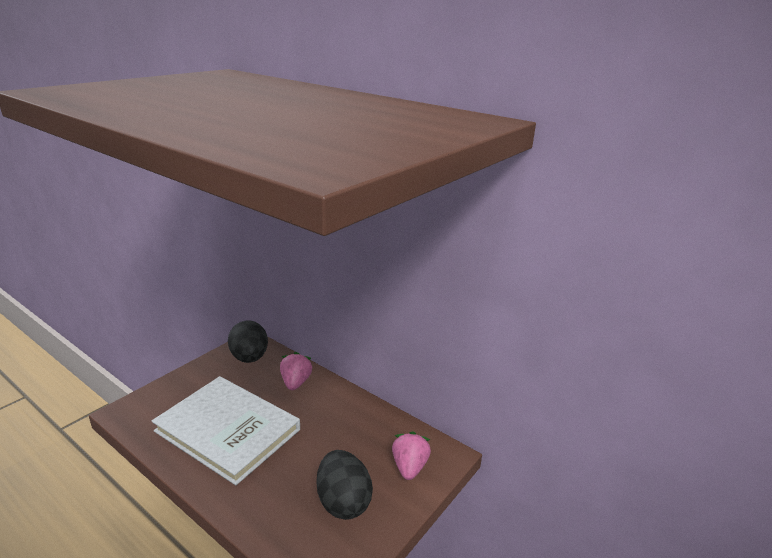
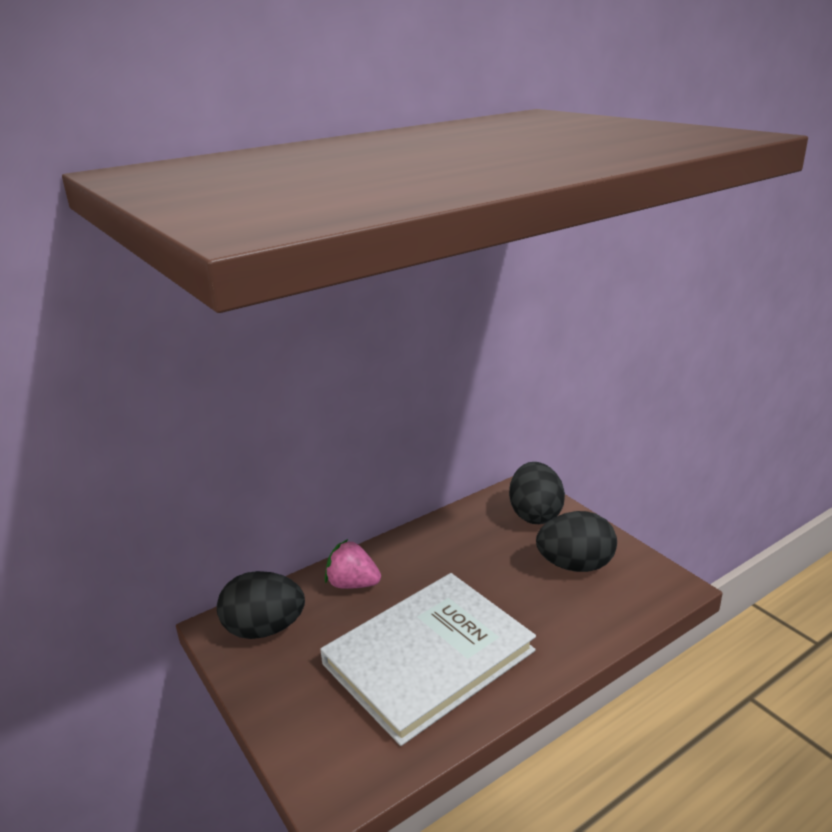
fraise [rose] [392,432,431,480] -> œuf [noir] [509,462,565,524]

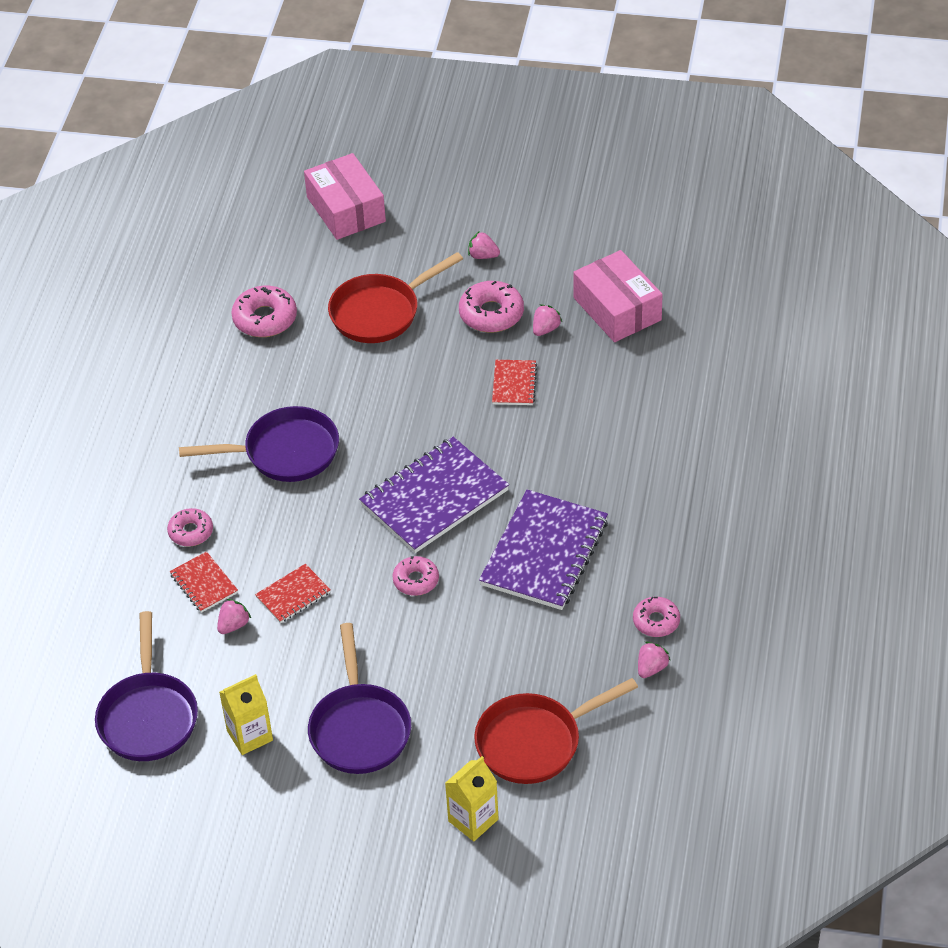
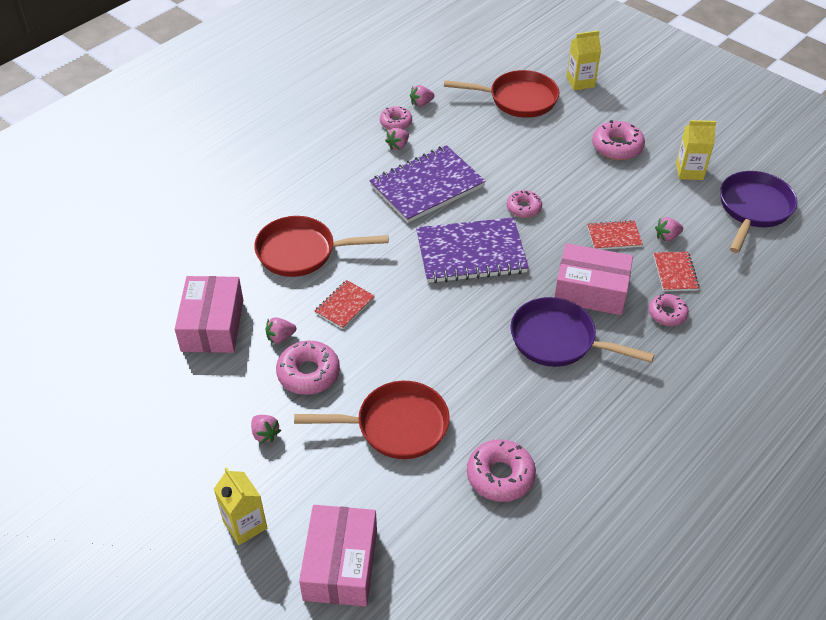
poêle [violet] [308,623,411,774] -> beignet [rose] [592,120,645,160]
none -> fraise [rose] [385,128,409,150]
none -> poêle [rouge] [254,216,388,277]
none -> boîte [rose] [554,243,633,315]
none -> brique de lait [jaune] [214,467,267,545]

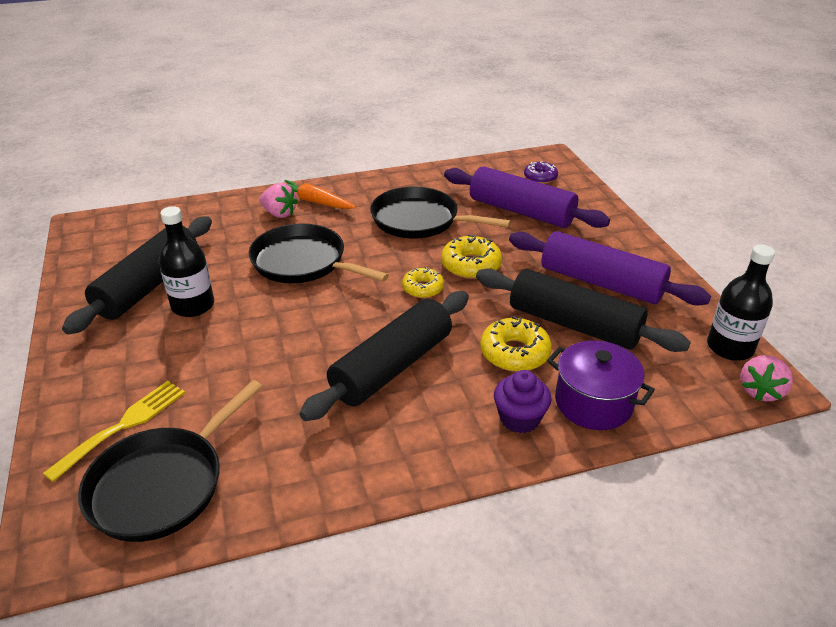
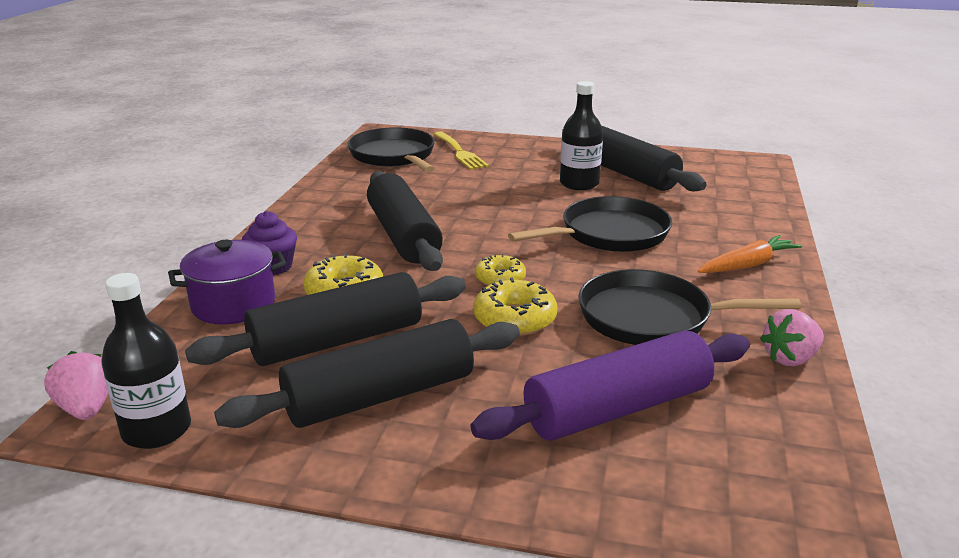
beignet [violet] [524,161,558,184] -> none
fraise [rose] [260,183,298,218] -> fraise [rose] [760,309,824,366], relocated
poêle [noir] [370,186,511,239] -> poêle [noir] [578,269,801,345], 135 degrees counterclockwise
rouleau à pâtisserie [violet] [509,231,711,306] -> rouleau à pâtisserie [noir] [214,319,520,428]

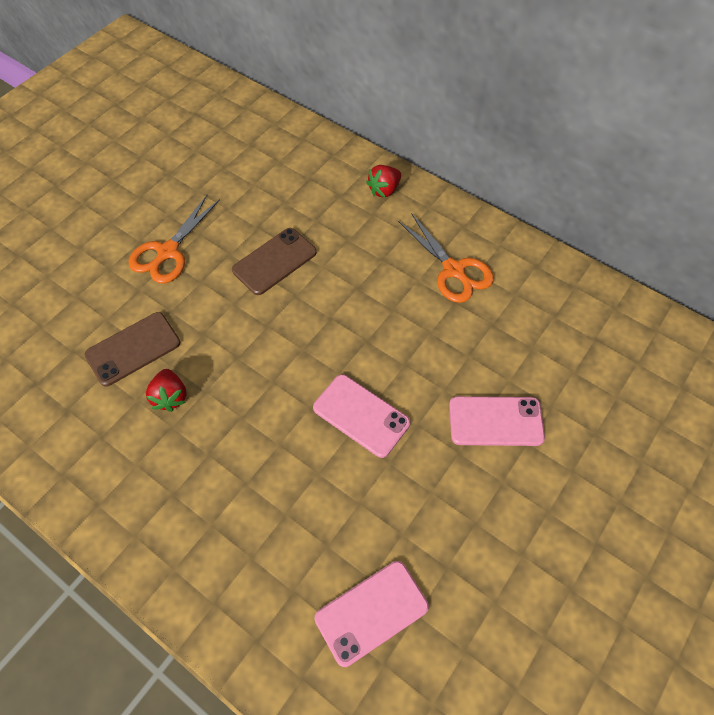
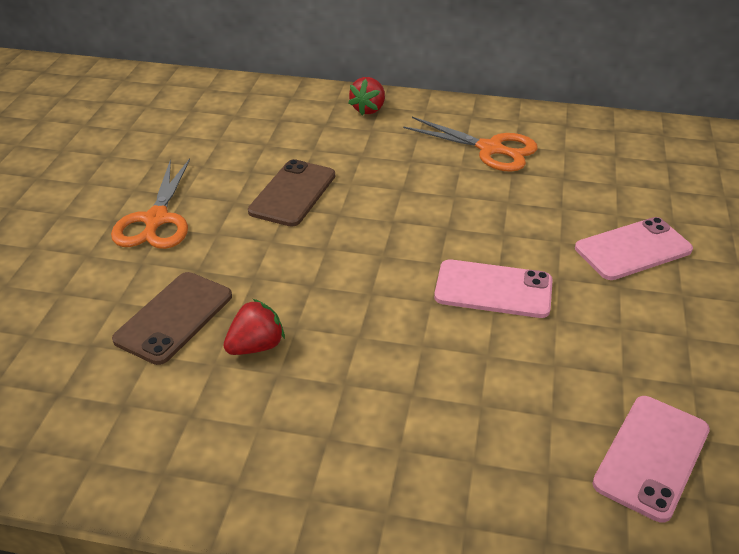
fraise [rouge] [146,369,187,412] -> fraise [rouge] [223,299,285,355], 90 degrees counterclockwise

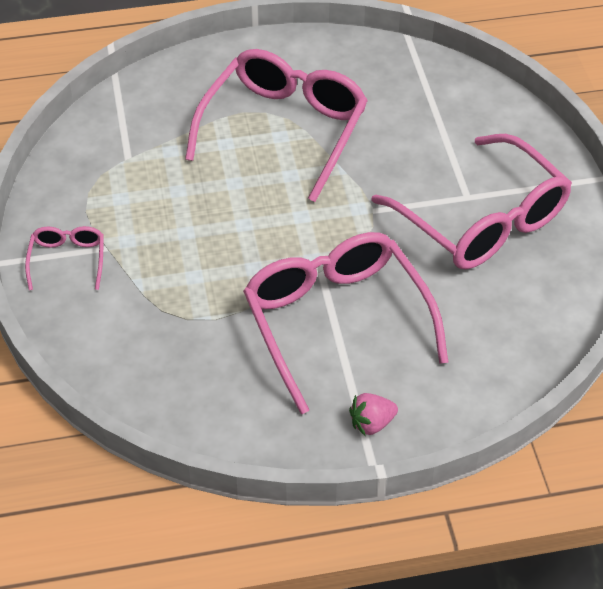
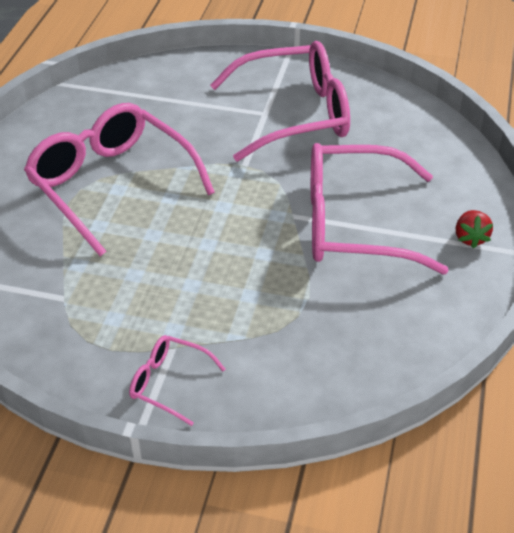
fraise [rose] [349,393,398,436] -> fraise [rouge] [456,210,493,249]

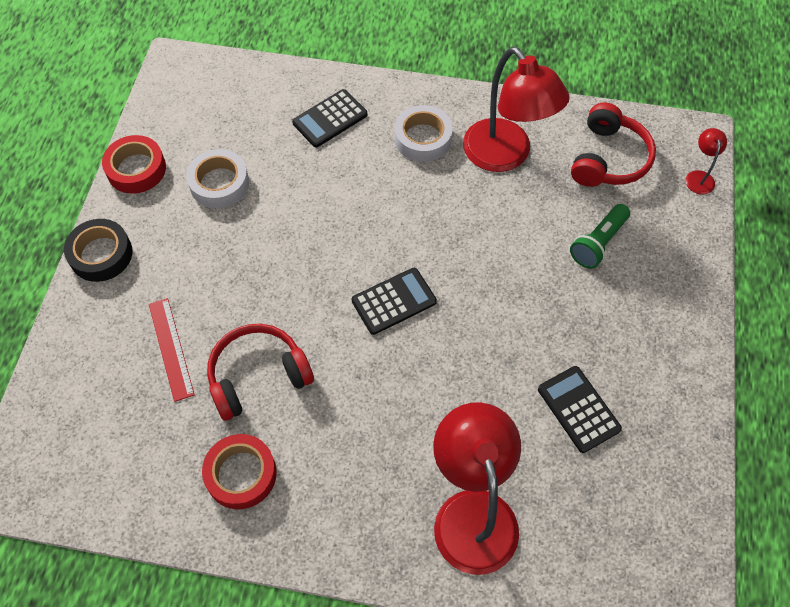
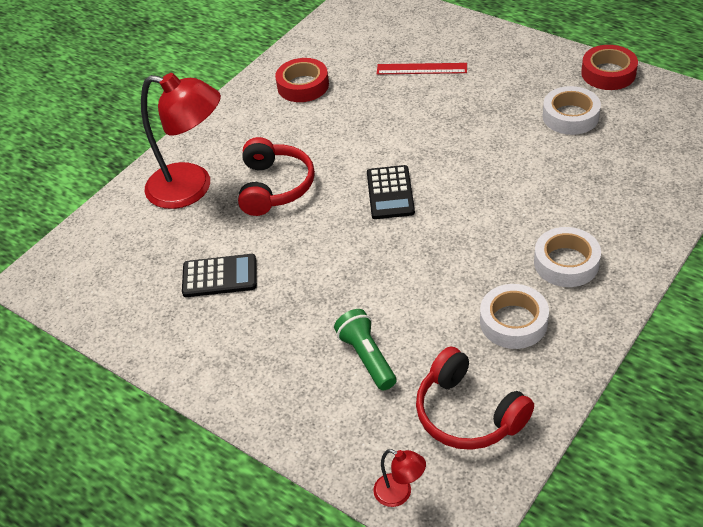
lampe [rouge] [463,47,570,172] -> ruban adhésif [blanc] [480,284,549,349]
calculatrice [noir] [292,89,367,147] -> none
ruban adhésif [noir] [64,219,132,282] -> none
casque audio [rouge] [207,324,314,421] -> casque audio [rouge] [238,137,315,216], relocated

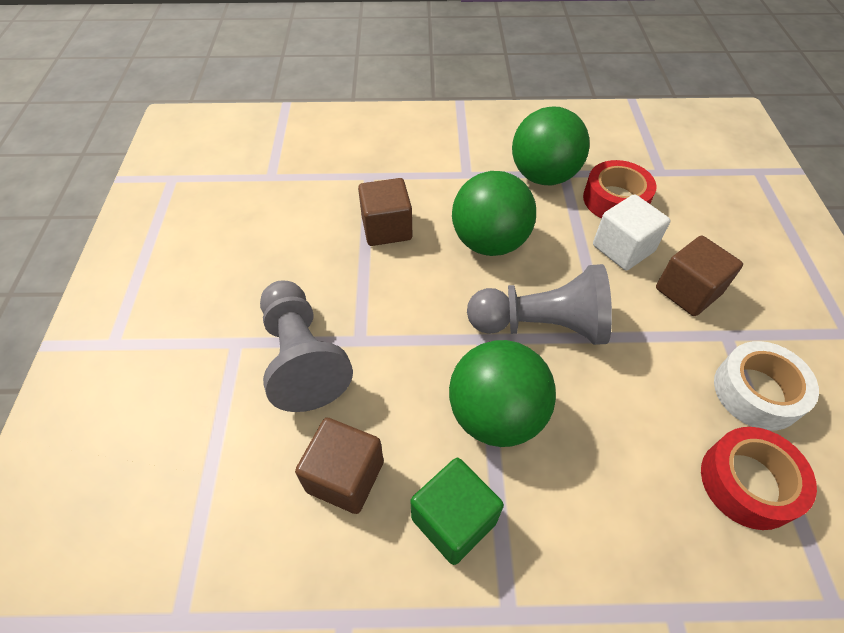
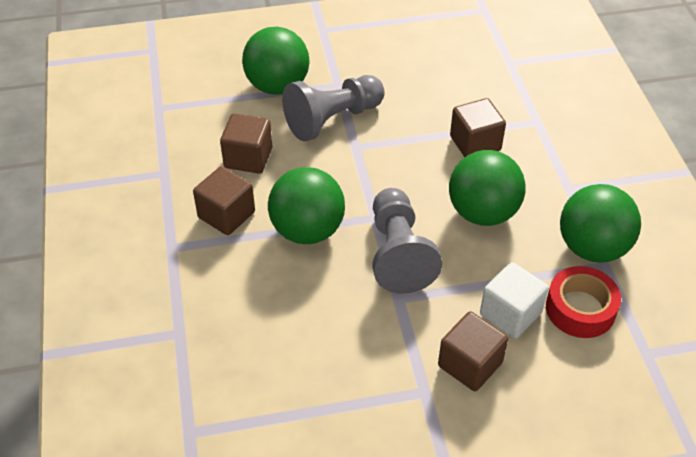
ruban adhésif [blanc] [714,341,819,431] -> none
ruban adhésif [rouge] [701,427,817,530] -> none
cube [vert] [410,458,504,565] -> cube [marron] [193,166,255,235]
none -> balle [vert] [242,27,309,95]

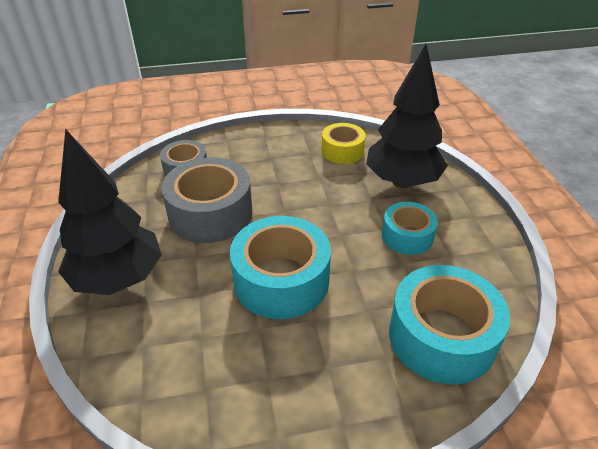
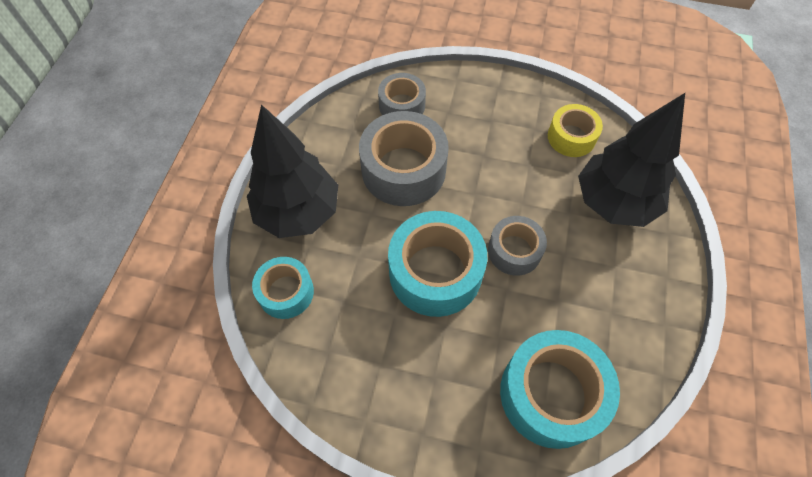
ruban adhésif [turquoise] [382,202,438,255] -> ruban adhésif [turquoise] [252,257,314,319], relocated
none -> ruban adhésif [gris] [488,216,547,276]

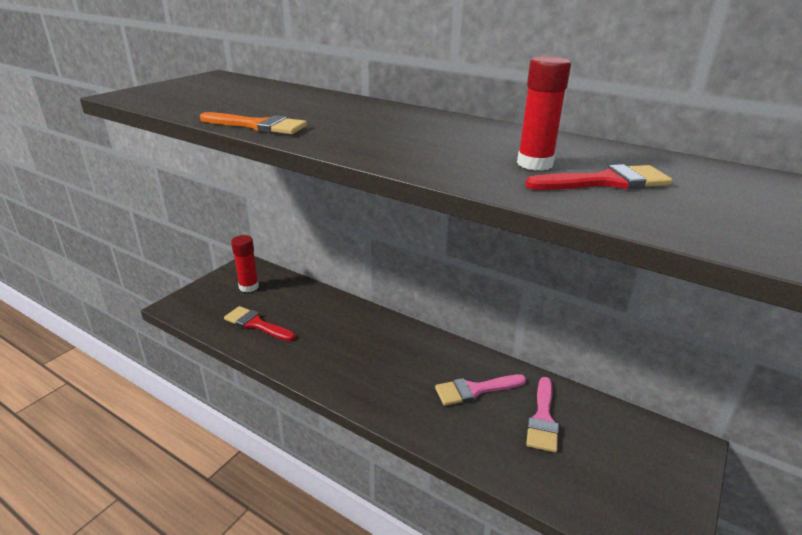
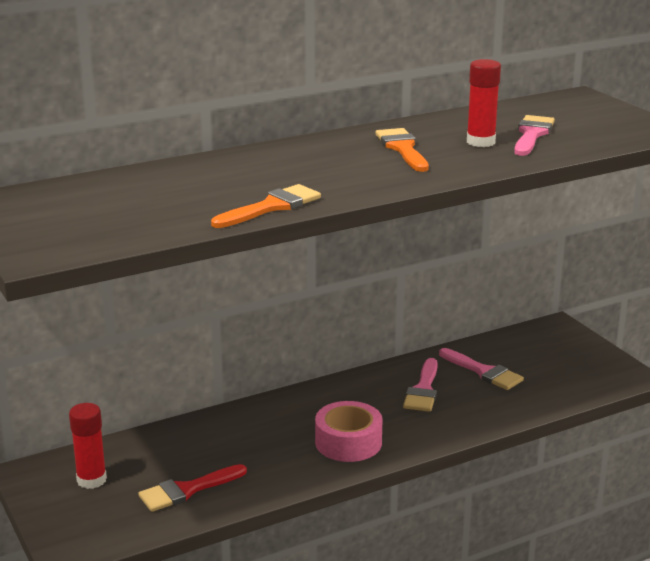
pinceau [rouge] [525,164,672,190] -> pinceau [rose] [514,115,555,156]
none -> pinceau [orange] [375,128,429,172]
none -> ruban adhésif [rose] [315,401,382,462]

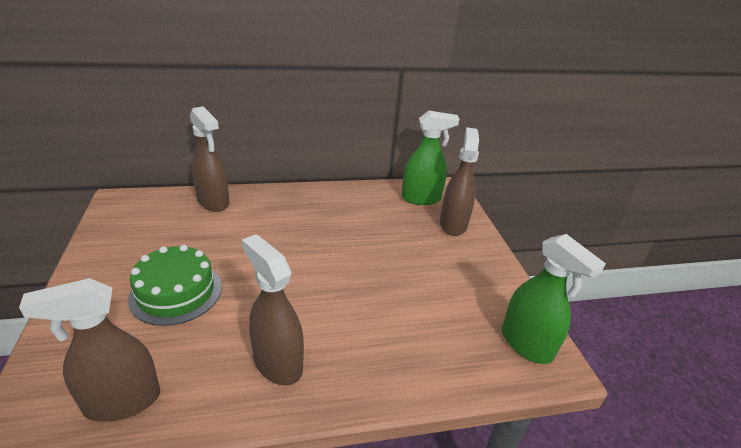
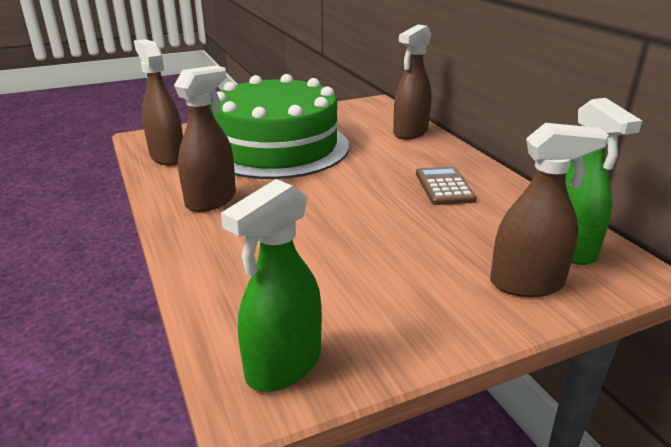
gâteau [vert] [128,245,222,326] -> gâteau [vert] [211,74,349,179], x1.90
none -> calculatrice [marron] [416,167,477,205]

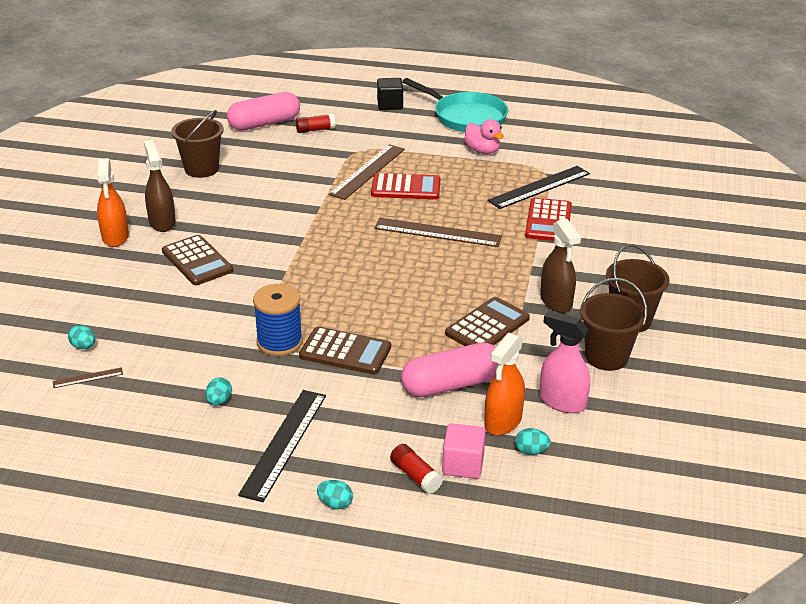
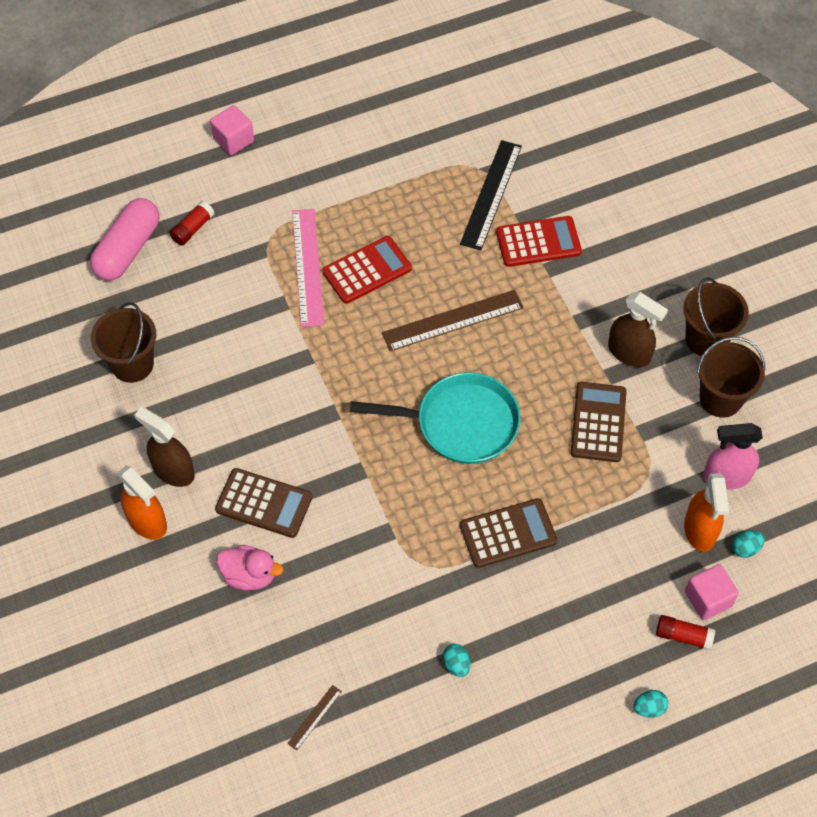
cube [noir] [377,78,403,110] -> cube [rose] [210,105,254,155]
poêle [turquoise] [402,78,508,132] -> poêle [turquoise] [350,372,521,464], relocated
canard [rose] [464,119,504,154] -> canard [rose] [216,545,283,590], relocated
règle [marron] [329,144,405,200] -> règle [rose] [292,209,324,327]
calculatrice [rouge] [525,198,572,241] -> calculatrice [rouge] [496,216,582,267], 75 degrees counterclockwise
bobine [bleu] [253,284,303,356] -> none
œuf [turquoise] [68,325,95,349] -> none
gélule [rose] [401,342,498,397] -> none
règle [noir] [238,390,326,502] -> none

